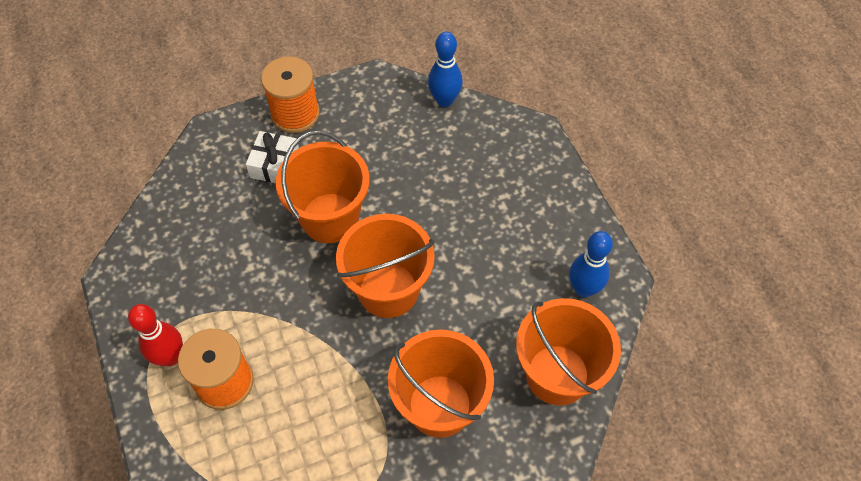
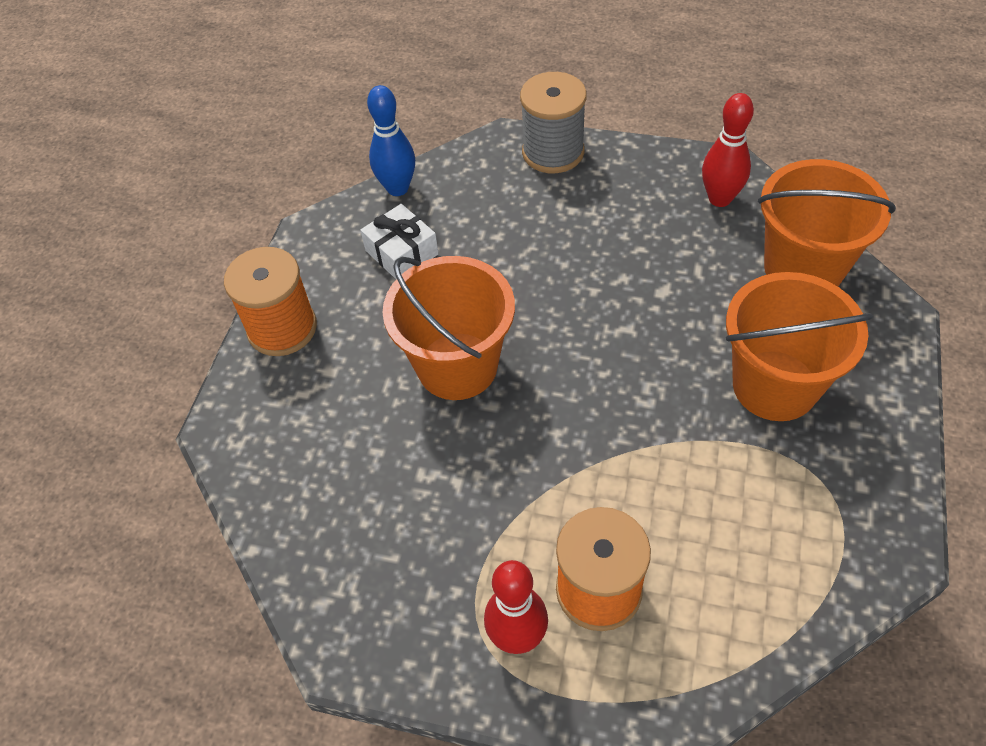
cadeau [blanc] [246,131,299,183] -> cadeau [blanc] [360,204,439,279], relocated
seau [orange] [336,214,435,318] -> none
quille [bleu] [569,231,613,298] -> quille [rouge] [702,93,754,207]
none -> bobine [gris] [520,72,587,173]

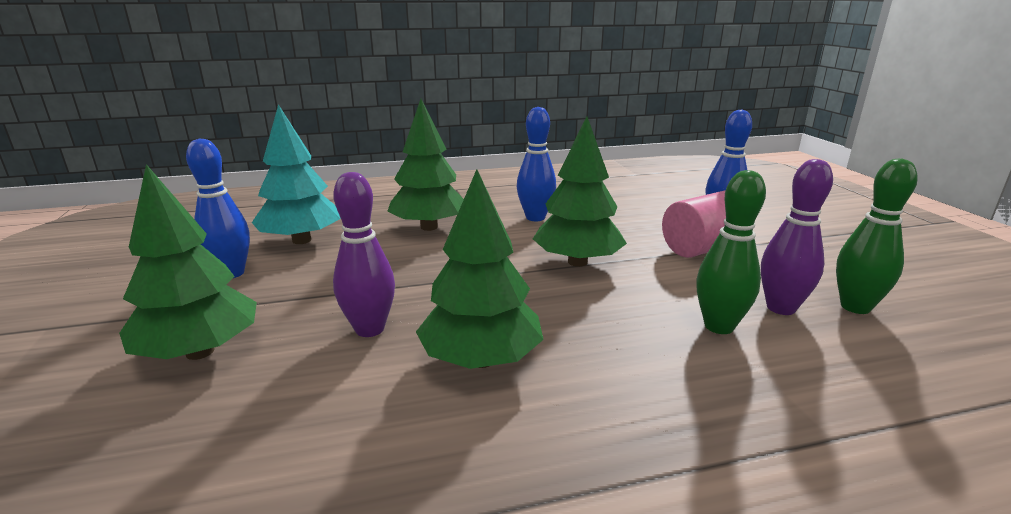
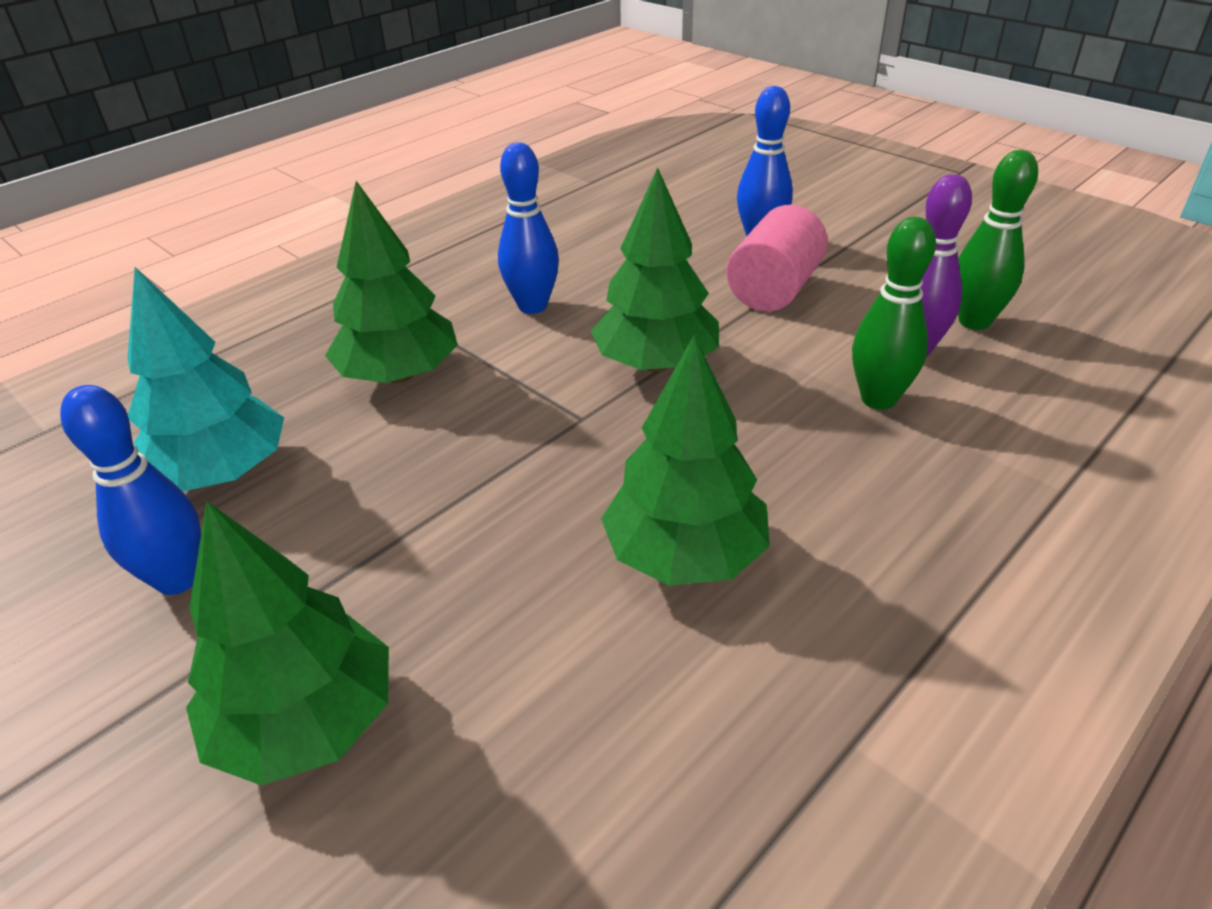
quille [violet] [333,172,395,337] -> none

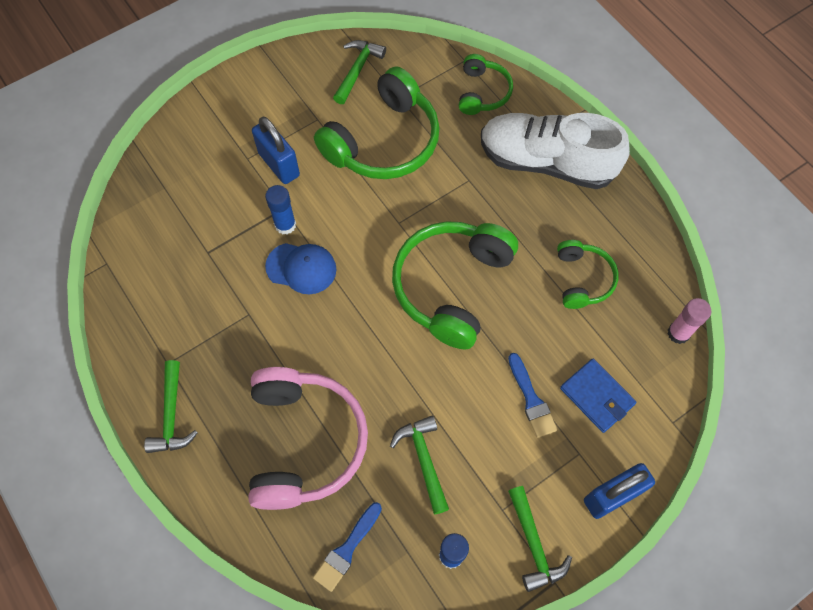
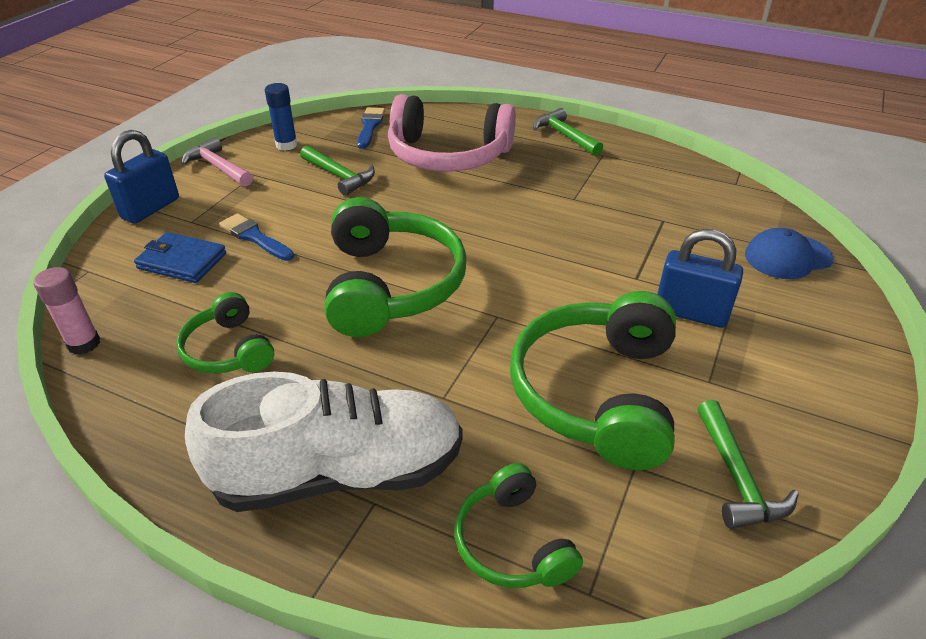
bâton de colle [bleu] [265,185,296,235] -> none
casquette [bleu] [265,243,337,294] -> casquette [bleu] [745,228,833,279], relocated
casque audio [rose] [249,367,368,510] -> casque audio [rose] [388,94,516,172], 45 degrees counterclockwise
marteau [vert] [508,486,572,592] -> marteau [rose] [181,137,253,187]

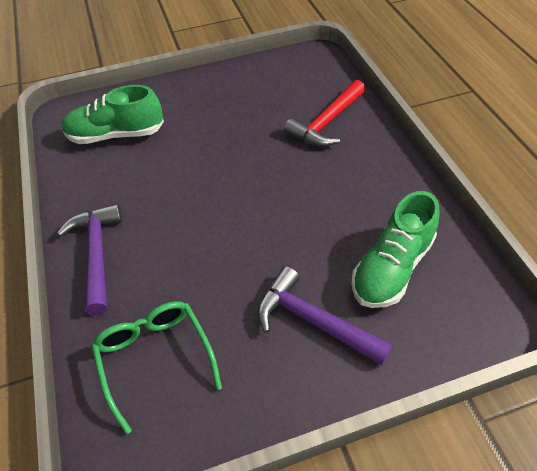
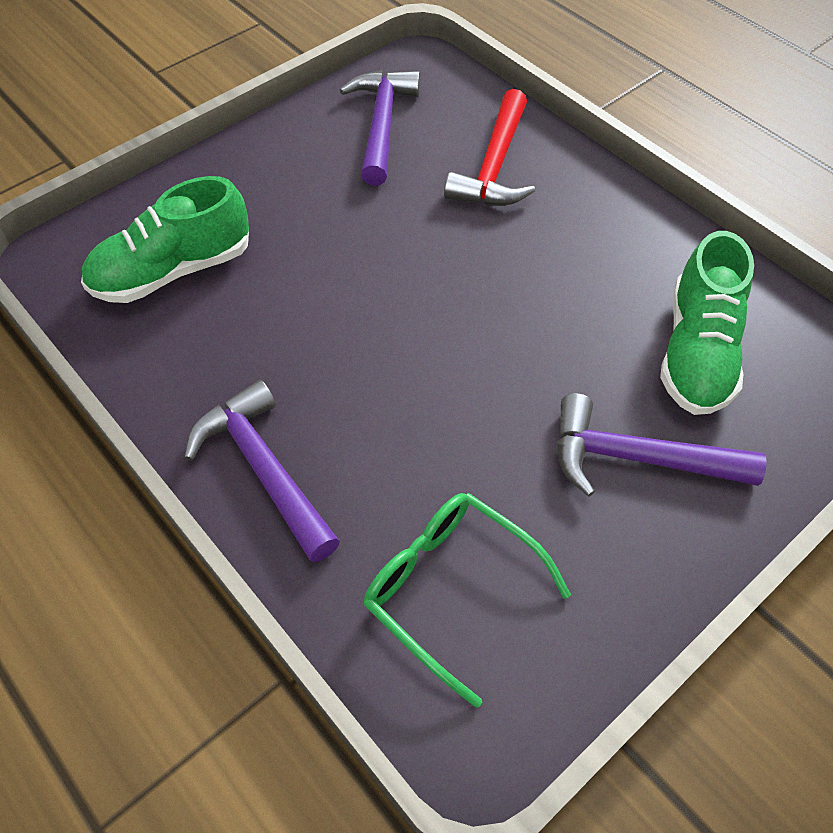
none -> marteau [violet] [340,71,420,186]

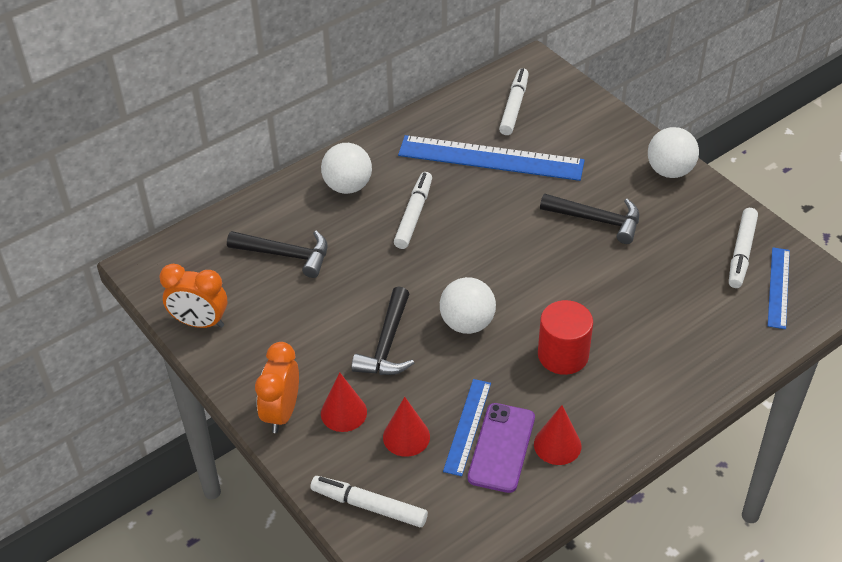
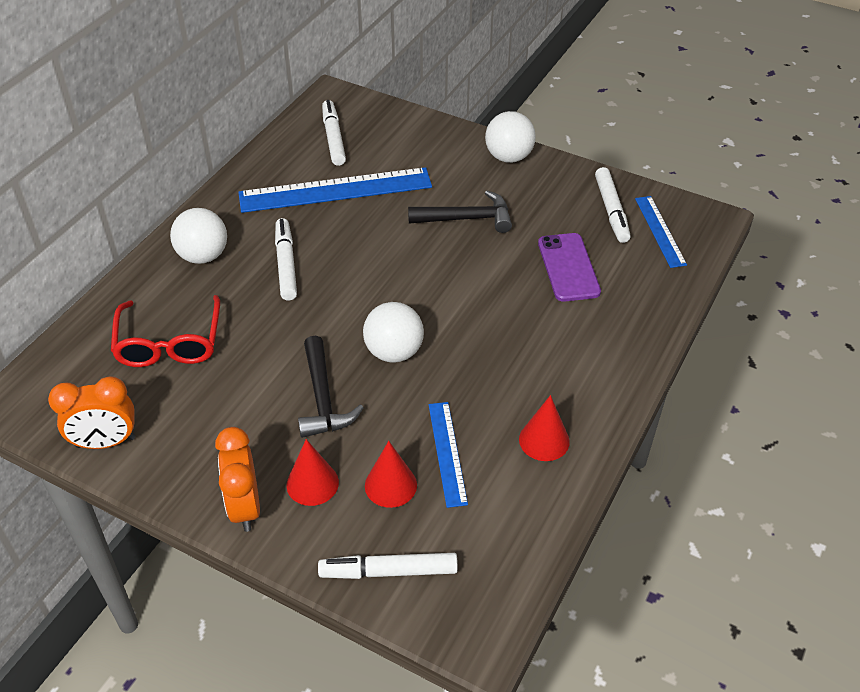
marteau [noir] [227,231,328,278] -> lunettes [rouge] [111,295,220,367]
cylindre [rouge] [538,300,593,375] -> none
téléphone [violet] [468,403,535,493] -> téléphone [violet] [538,233,601,302], relocated

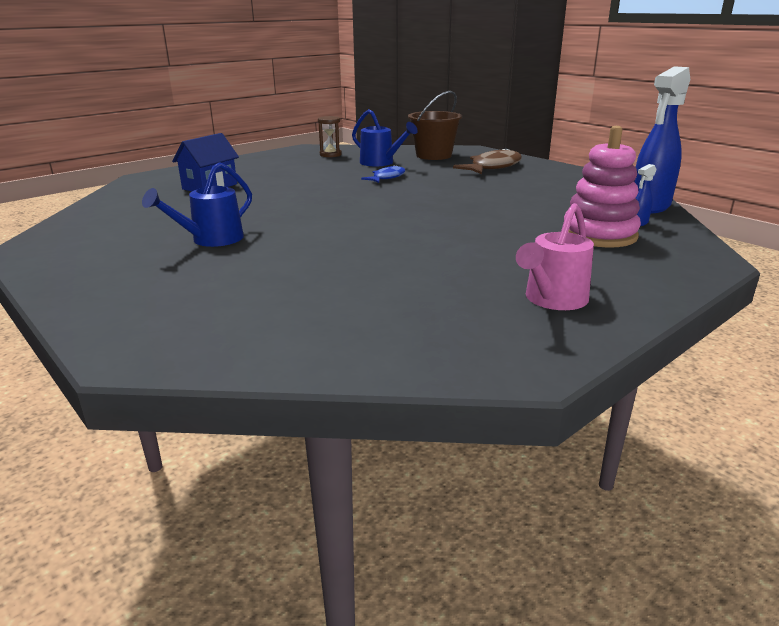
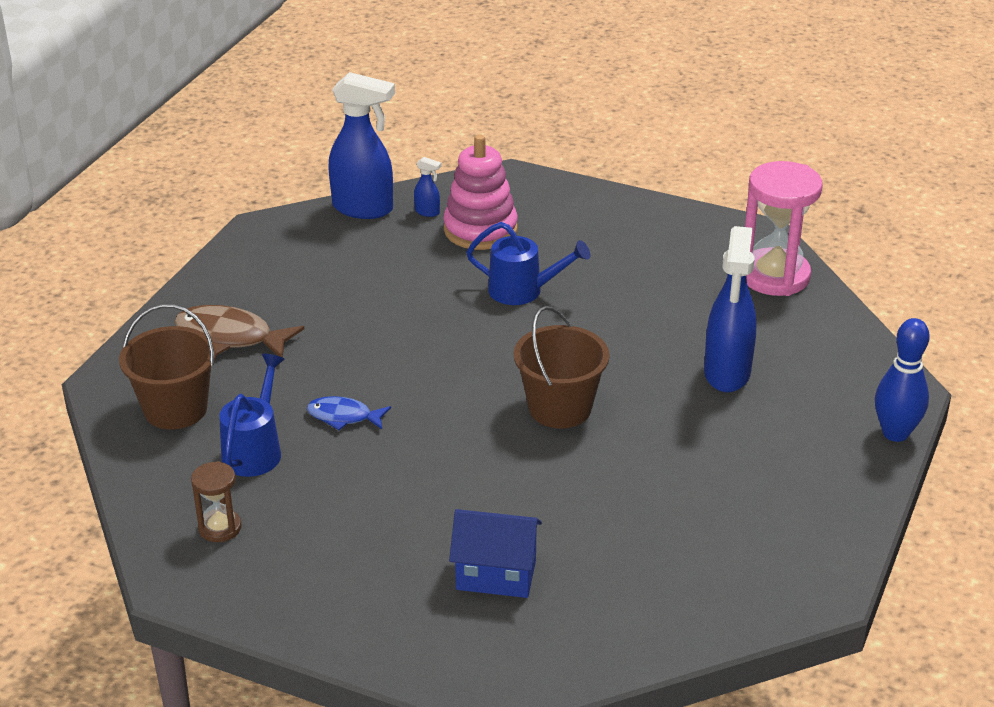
arrosoir [bleu] [142,162,252,247] -> arrosoir [bleu] [466,222,590,305], relocated
arrosoir [rose] [516,203,594,310] -> none
none -> sablier [rose] [745,161,823,296]
none -> vaporisateur [bleu] [704,226,757,392]
none -> seau [marron] [514,306,610,428]
none -> quille [bleu] [875,318,929,442]

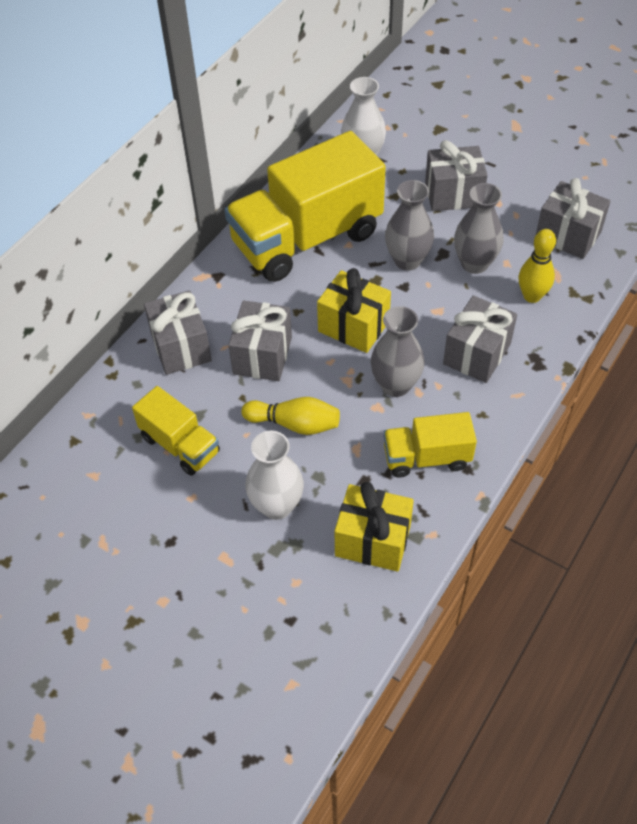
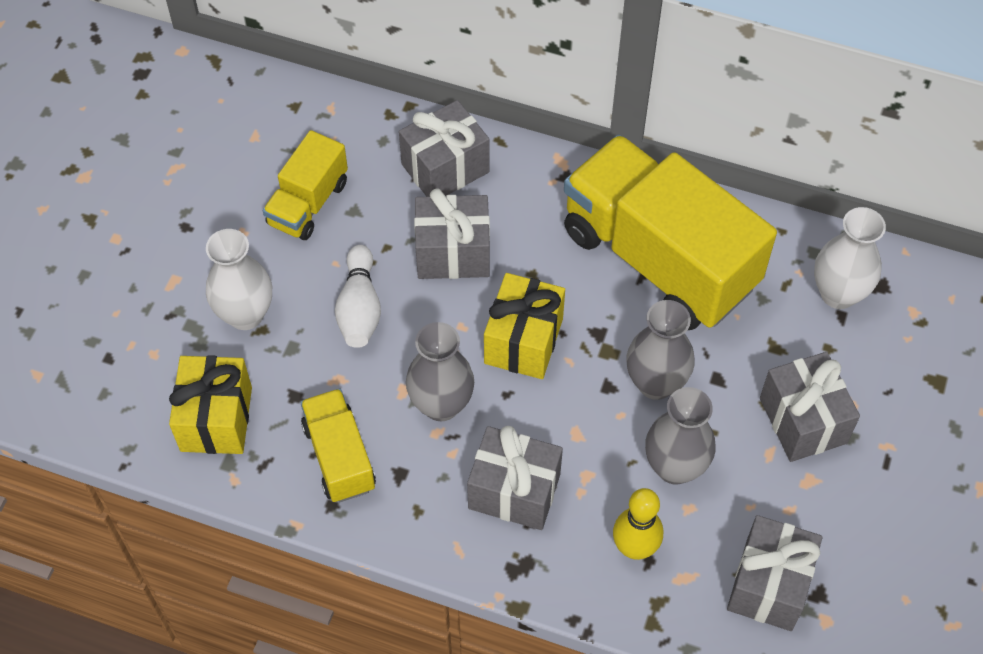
quille [jaune] [242,397,340,435] -> quille [blanc] [335,245,381,348]

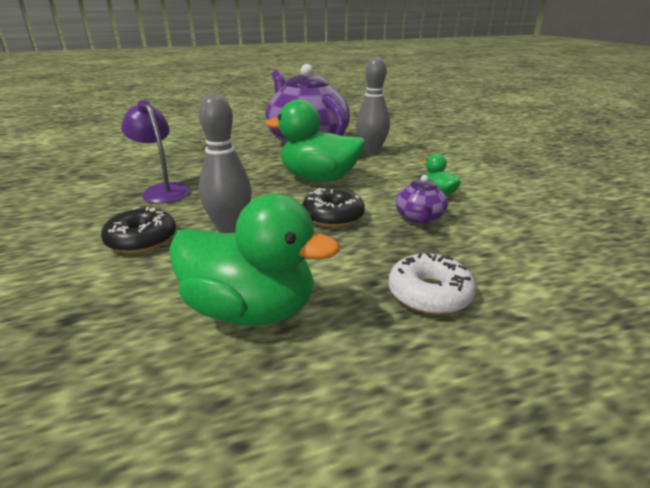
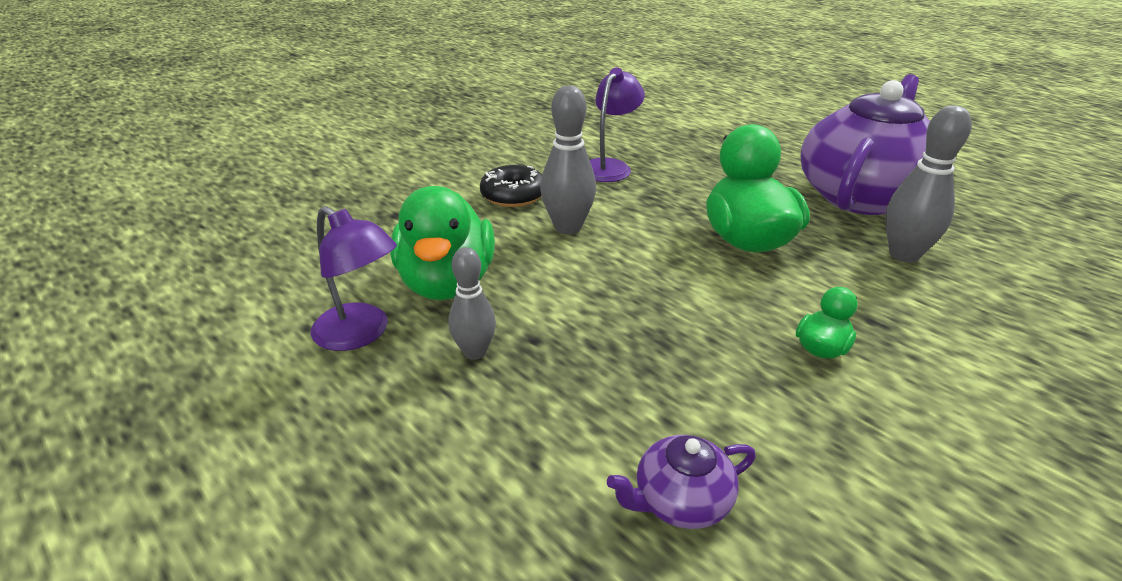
théière [violet] [395,175,448,224] -> théière [violet] [607,435,756,529], relocated
beignet [noir] [302,188,365,227] -> none
beignet [blanc] [389,252,476,315] -> none
none -> lampe [violet] [311,206,397,351]
none -> quille [gris] [448,247,496,360]

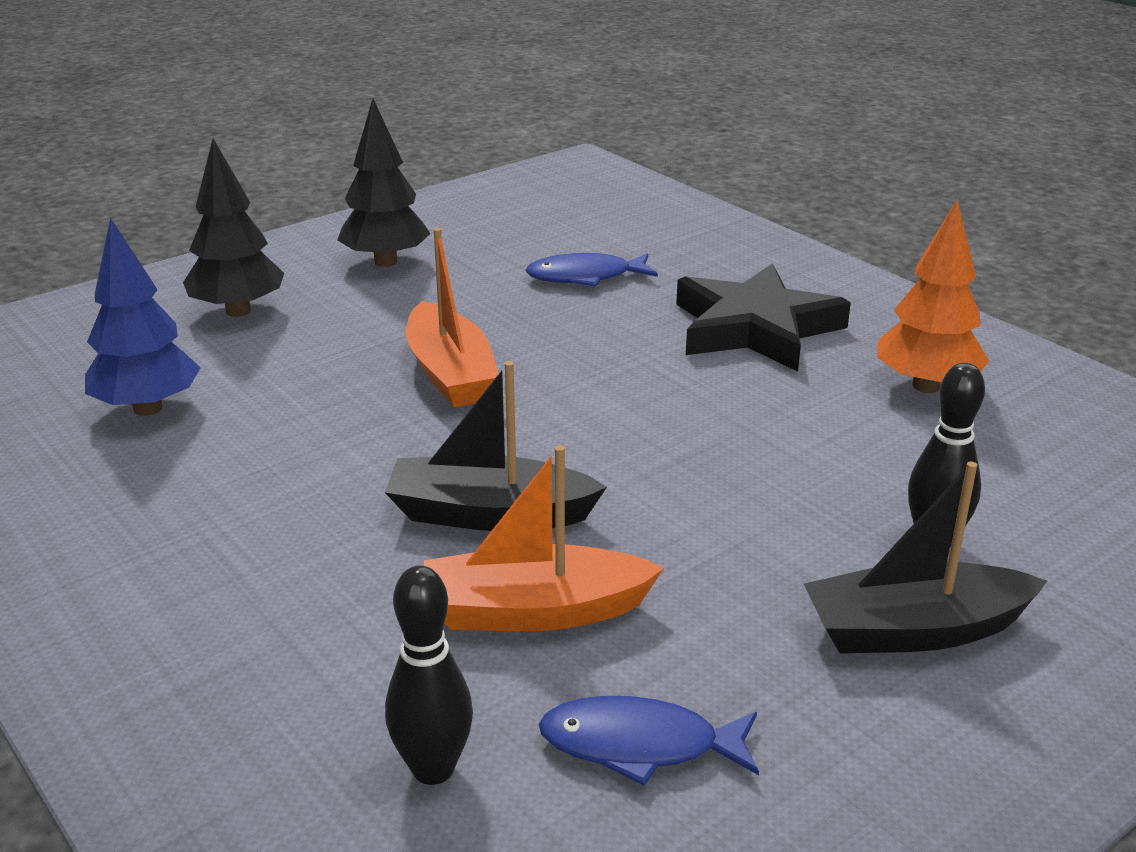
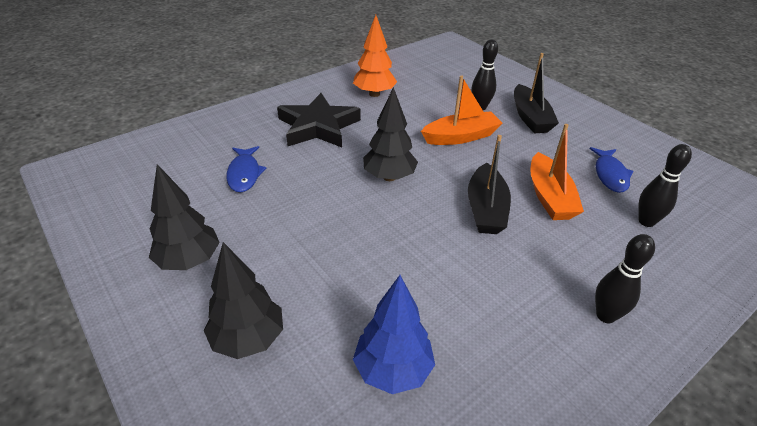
bateau [orange] [406,228,499,407] -> bateau [orange] [421,75,502,145], relocated
none -> arbre [noir] [363,87,418,181]
none -> quille [noir] [595,234,655,323]

